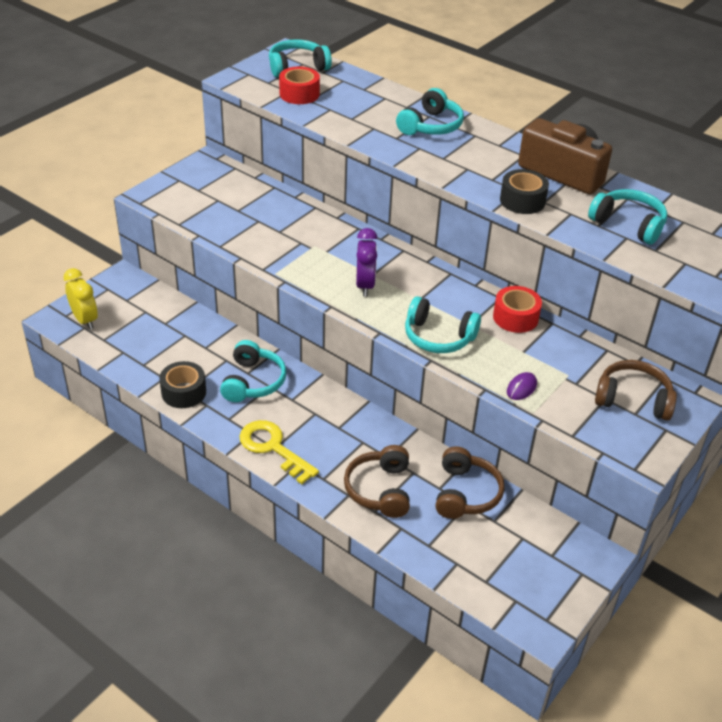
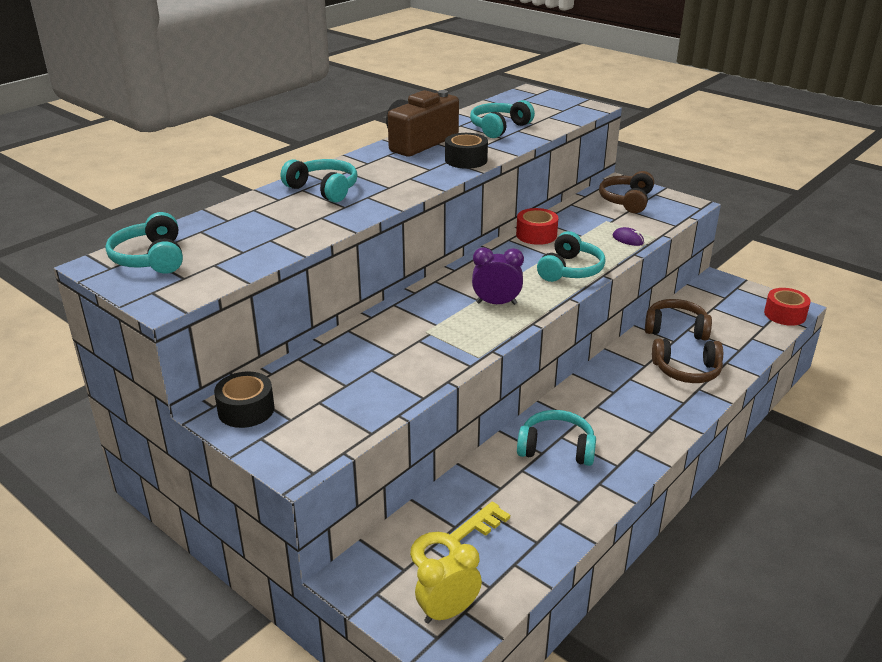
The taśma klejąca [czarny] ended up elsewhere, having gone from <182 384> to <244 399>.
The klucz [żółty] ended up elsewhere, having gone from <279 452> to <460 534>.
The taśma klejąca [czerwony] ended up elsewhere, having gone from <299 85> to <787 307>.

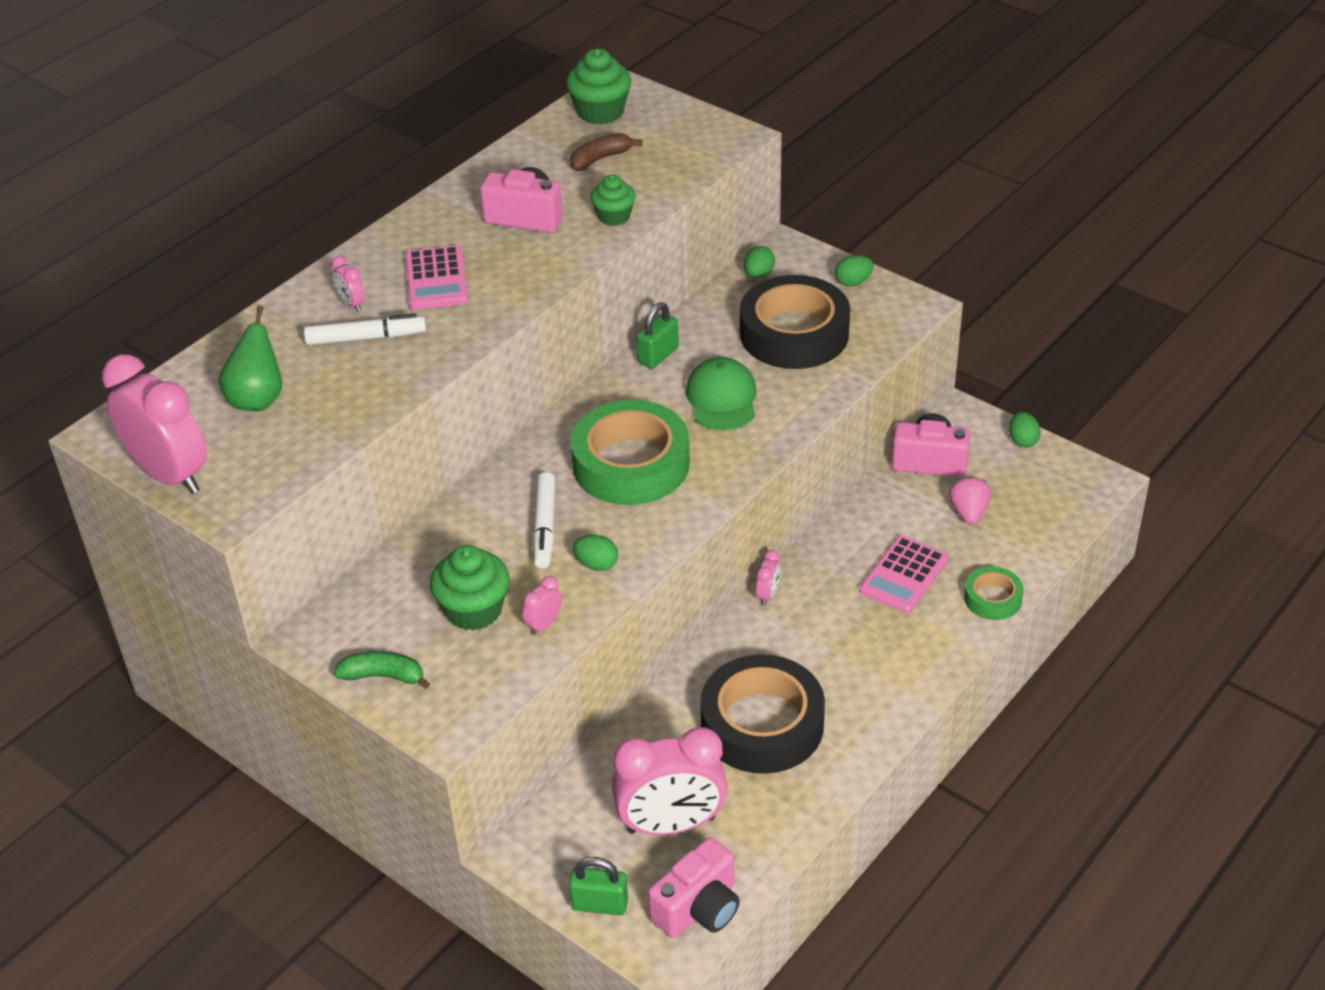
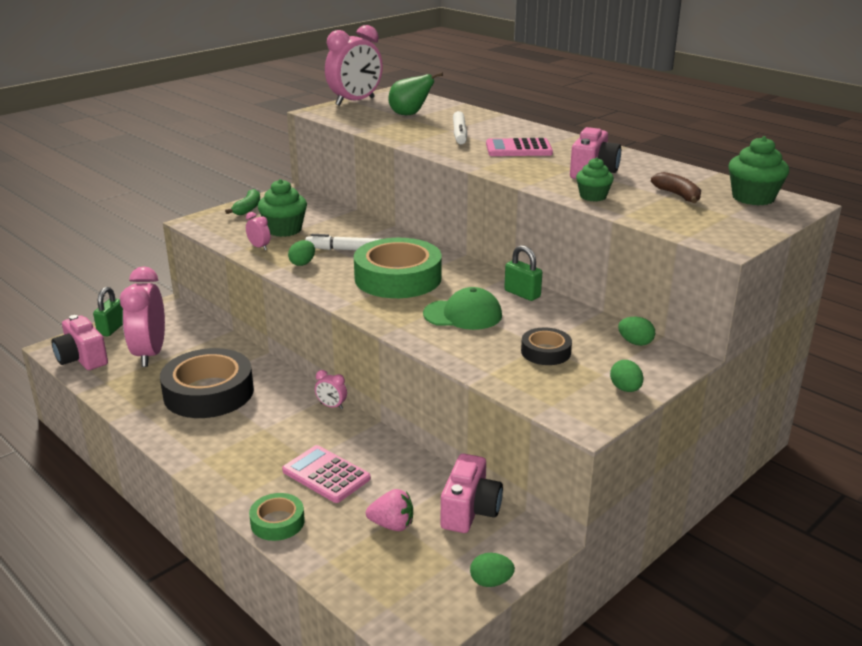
The second view lost the budzik [różowy] at <348 284>.
The size of the taśma klejąca [czarny] at <795 322> changed by a factor of 0.49.

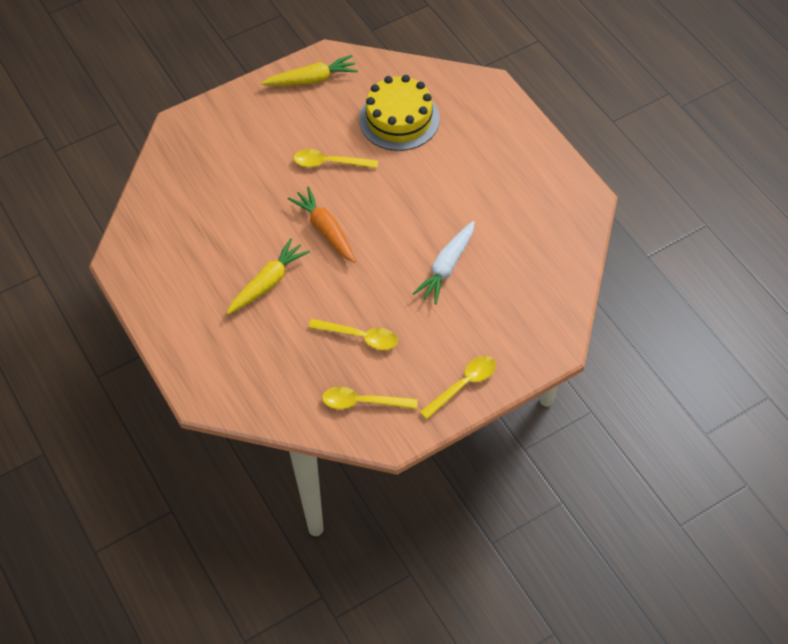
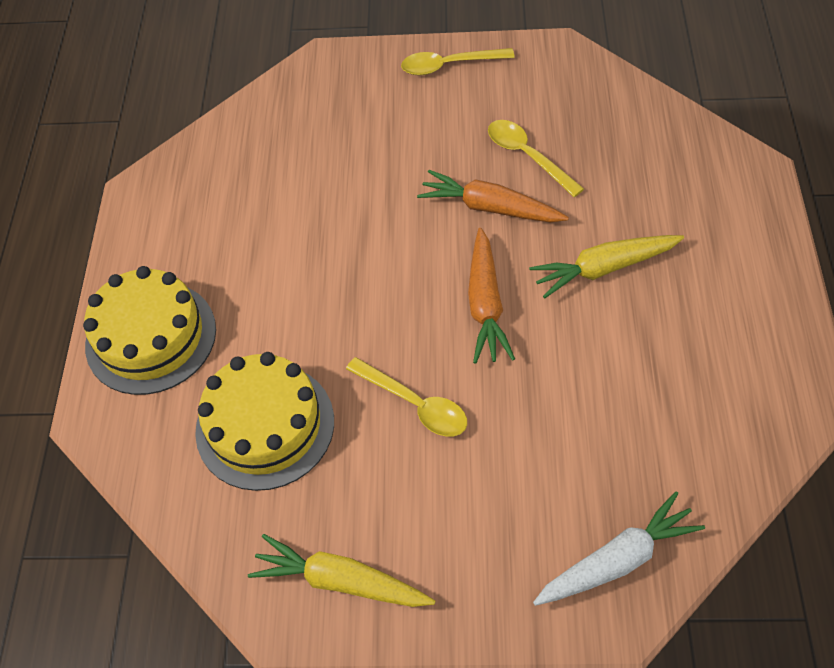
The second view lost the łyżka [żółty] at <370 397>.
The second view gained the tort [żółty] at <149 330>.
The second view gained the marchewka [pomarańczowy] at <493 196>.
The marchewka [biały] ended up elsewhere, having gone from <443 262> to <619 548>.

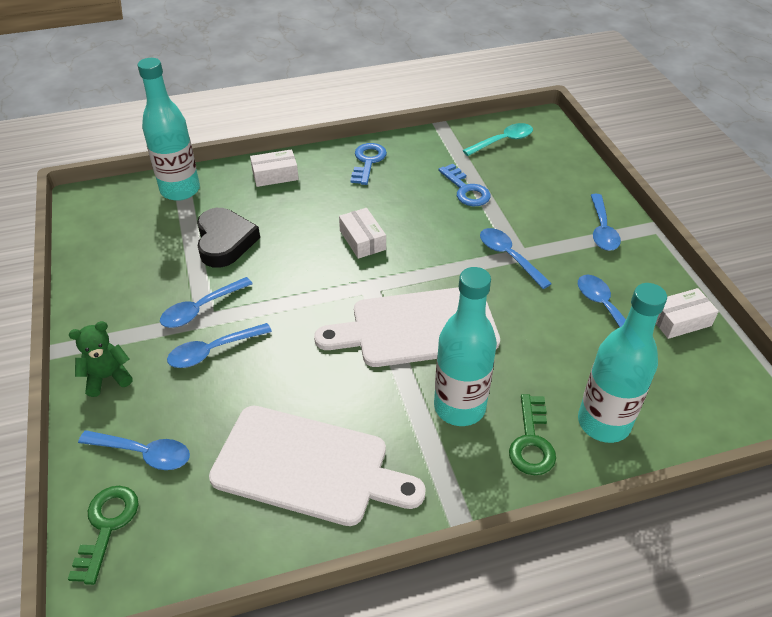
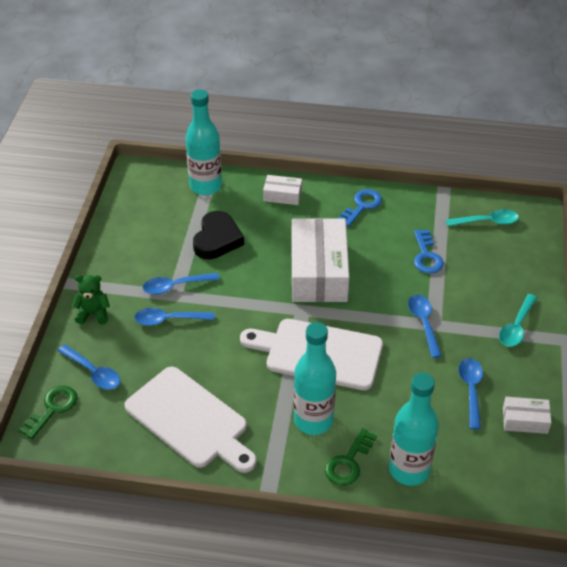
What was the łyżka [niebieski] at <606 222> turned into the łyżka [turkusowy] at <518 320>.
The size of the pudełko [biały] at <362 233> changed by a factor of 2.15.

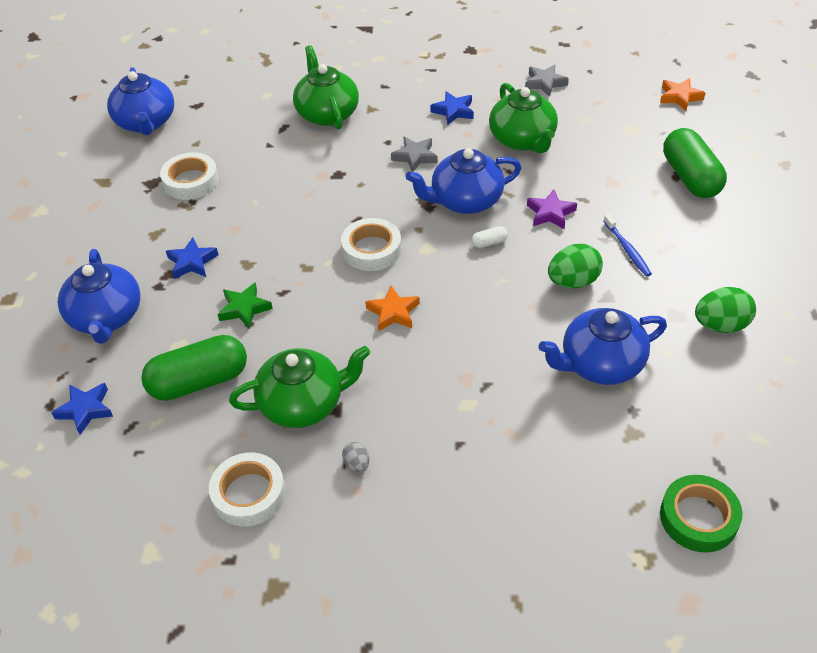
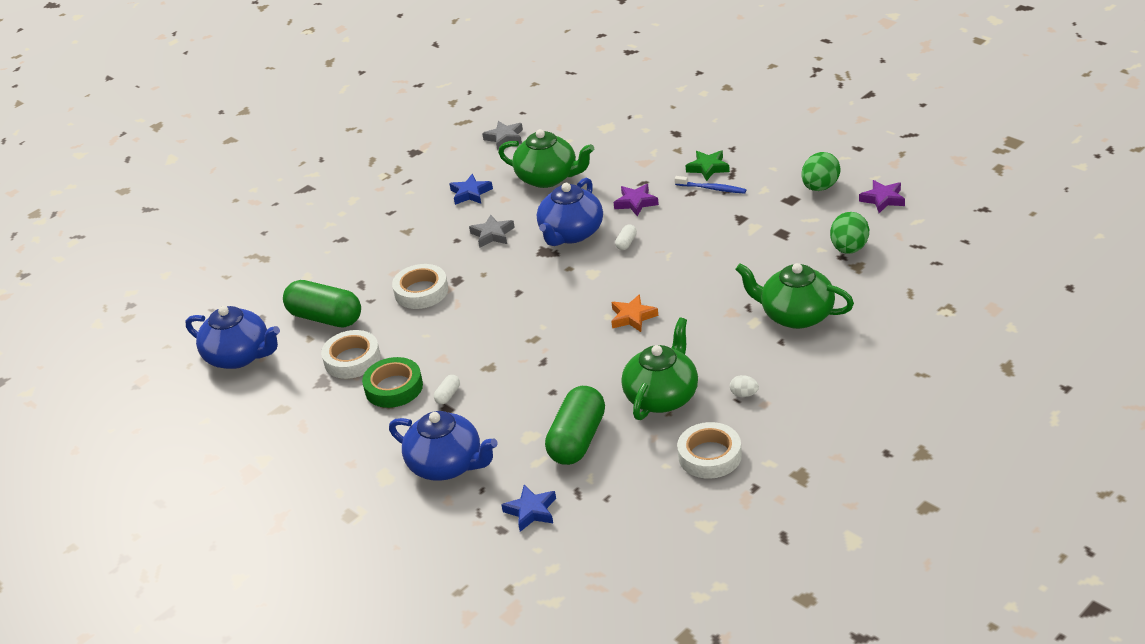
The second view lost the imbryk [niebieski] at <603 346>.
The second view lost the gwiazda [pomarańczowy] at <682 94>.
The second view gained the gwiazda [fioletowy] at <882 196>.
The gwiazda [zielony] ended up elsewhere, having gone from <245 305> to <708 166>.
The imbryk [zielony] ended up elsewhere, having gone from <326 87> to <794 296>.
The taśma klejąca [biały] ended up elsewhere, having gone from <371 244> to <420 286>.
The jajko [zielony] ended up elsewhere, having gone from <575 266> to <849 233>.
The taśma klejąca [zielony] ended up elsewhere, having gone from <701 514> to <392 382>.
The kapsułka [zielony] ended up elsewhere, having gone from <695 163> to <322 304>.
Where the gwiazda [niebieski] stood at <192 258>, the kapsułka [biały] came to stand at <447 389>.
What was the jajko [szary] at <355 457> turned into the jajko [biały] at <744 386>.

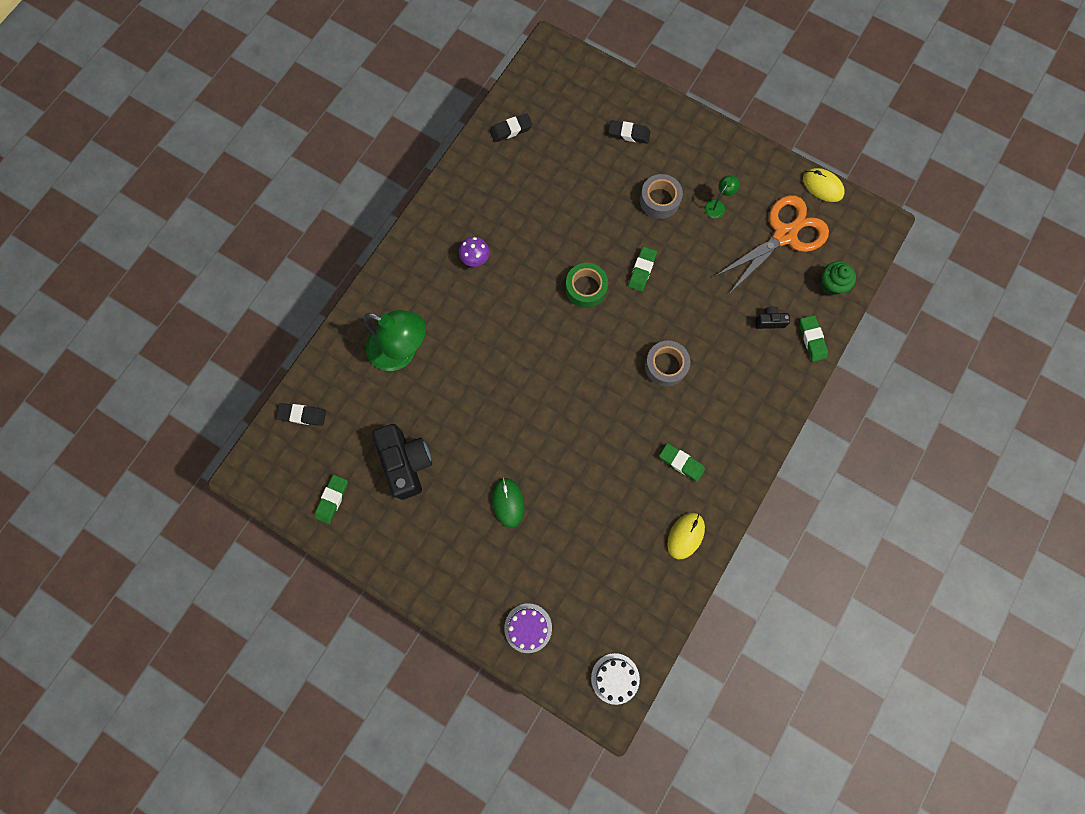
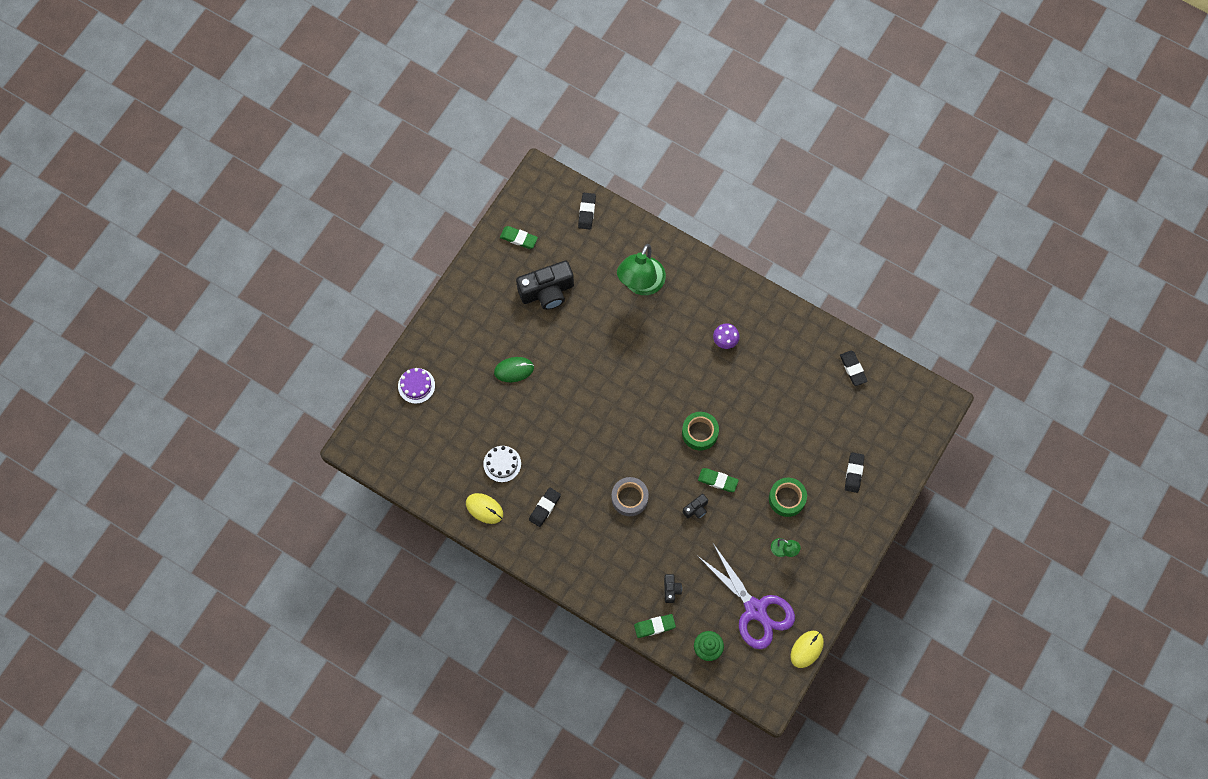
The second view gained the aparat fotograficzny [czarny] at <695 506>.
The tort [biały] ended up elsewhere, having gone from <615 679> to <502 464>.
What was the taśma klejąca [szary] at <661 196> turned into the taśma klejąca [zielony] at <788 497>.
What was the gumka do mazania [zielony] at <682 462> turned into the gumka do mazania [czarny] at <545 507>.
What was the nożyczki [pomarańczowy] at <771 244> turned into the nożyczki [fioletowy] at <746 595>.

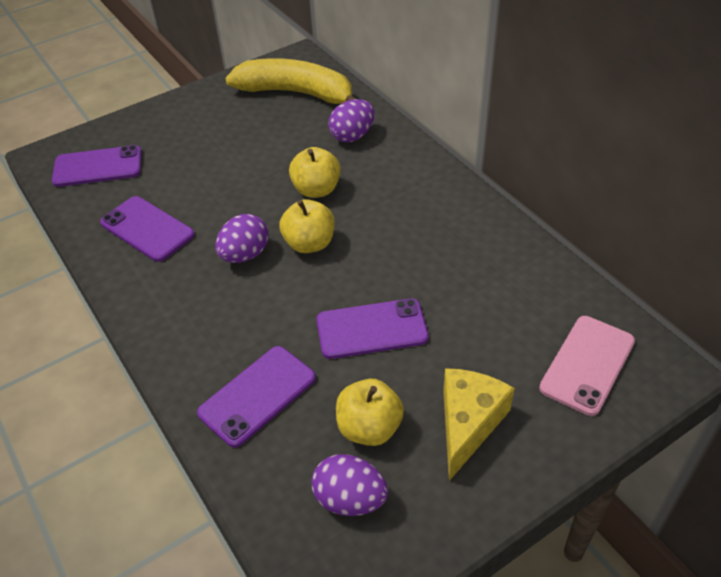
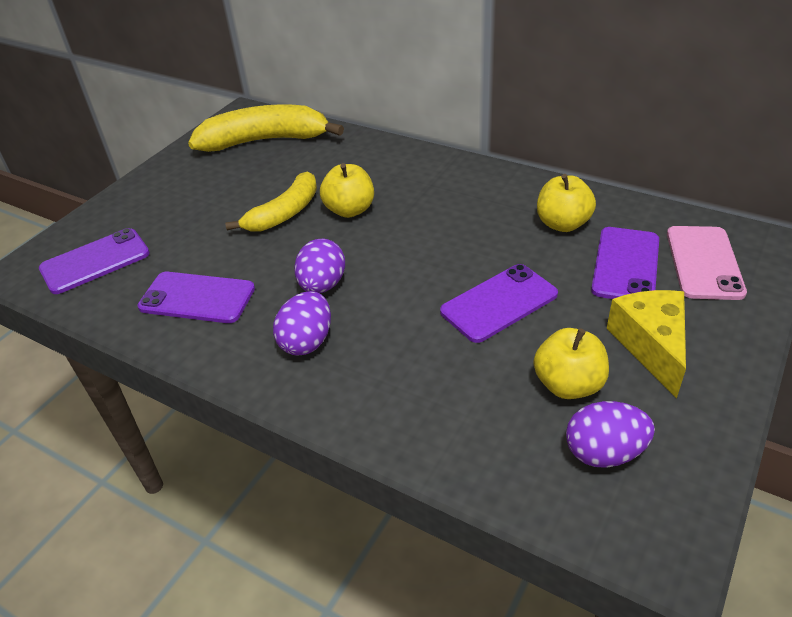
The second view gained the banan [żółty] at <271 201>.
The telefon [fioletowy] ended up elsewhere, having gone from <256 397> to <625 263>.
The jabłko [żółty] ended up elsewhere, having gone from <307 226> to <566 203>.
The jajko [fioletowy] ended up elsewhere, having gone from <352 120> to <302 323>.

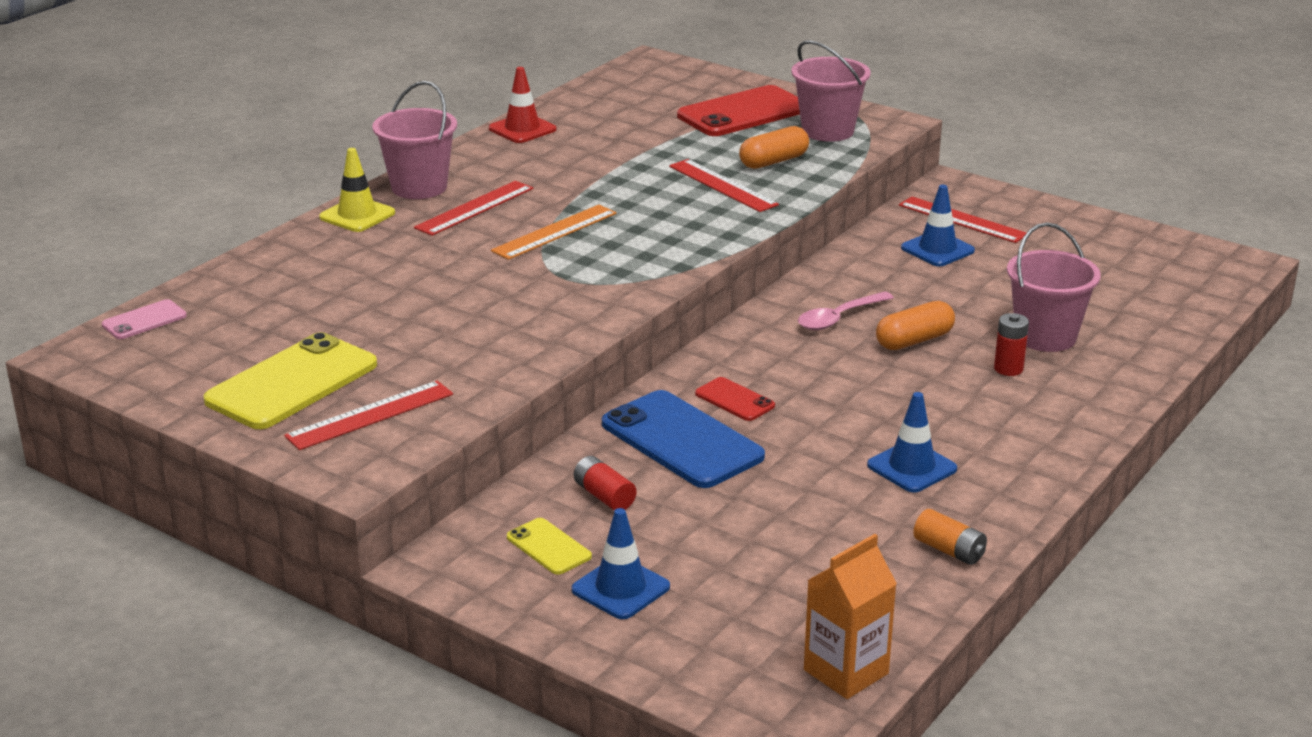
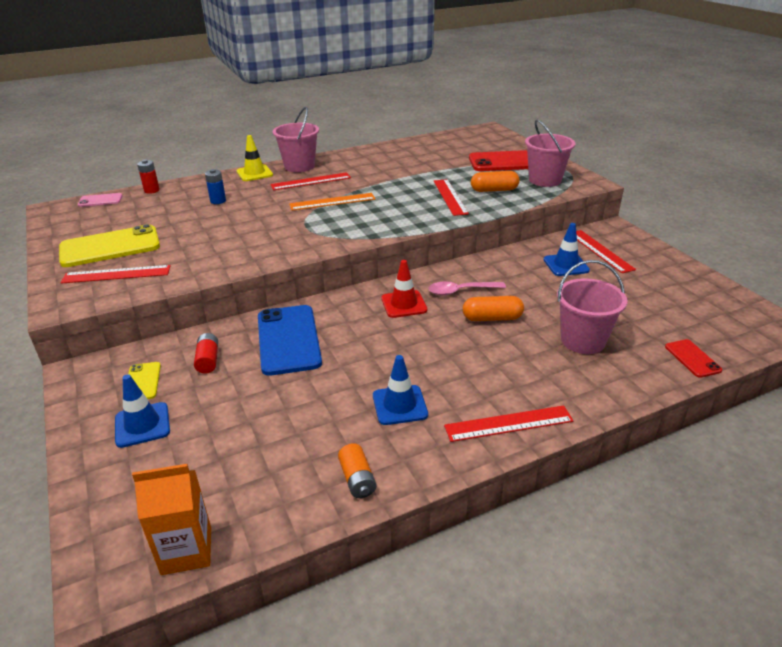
The second view gained the bateria [niebieski] at <215 186>.
The second view gained the linijka [czerwony] at <508 423>.
The pachołek [czerwony] ended up elsewhere, having gone from <522 105> to <404 289>.
The telefon [czerwony] ended up elsewhere, having gone from <735 399> to <693 358>.
The bateria [czerwony] ended up elsewhere, having gone from <1011 344> to <148 176>.

